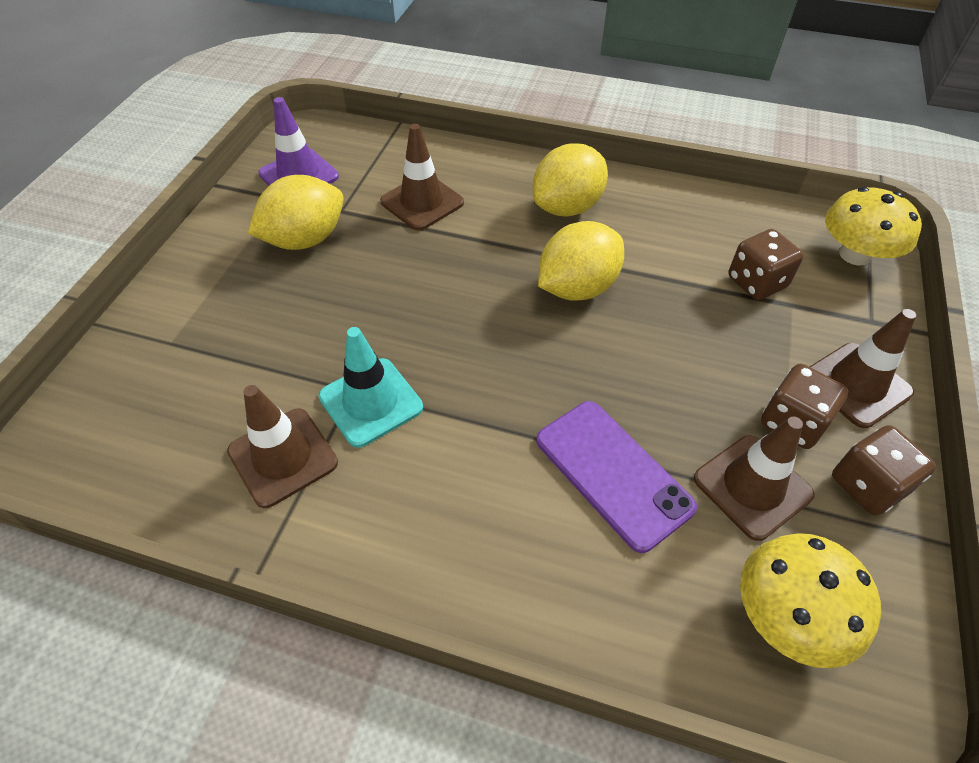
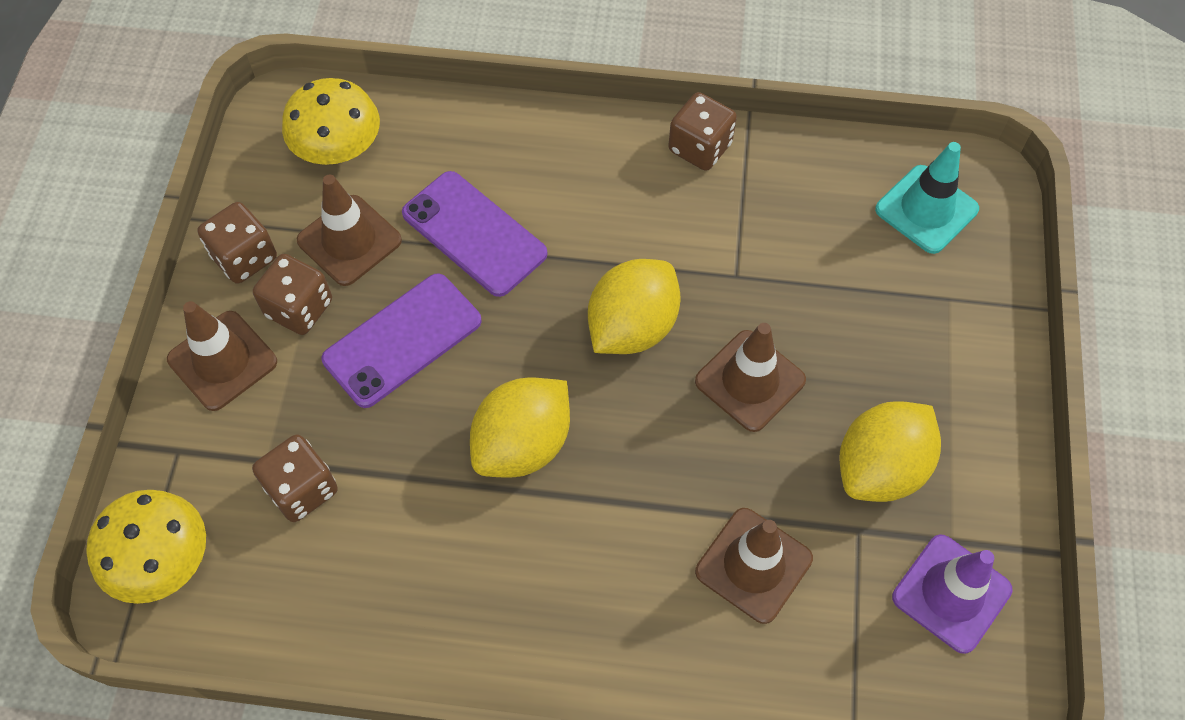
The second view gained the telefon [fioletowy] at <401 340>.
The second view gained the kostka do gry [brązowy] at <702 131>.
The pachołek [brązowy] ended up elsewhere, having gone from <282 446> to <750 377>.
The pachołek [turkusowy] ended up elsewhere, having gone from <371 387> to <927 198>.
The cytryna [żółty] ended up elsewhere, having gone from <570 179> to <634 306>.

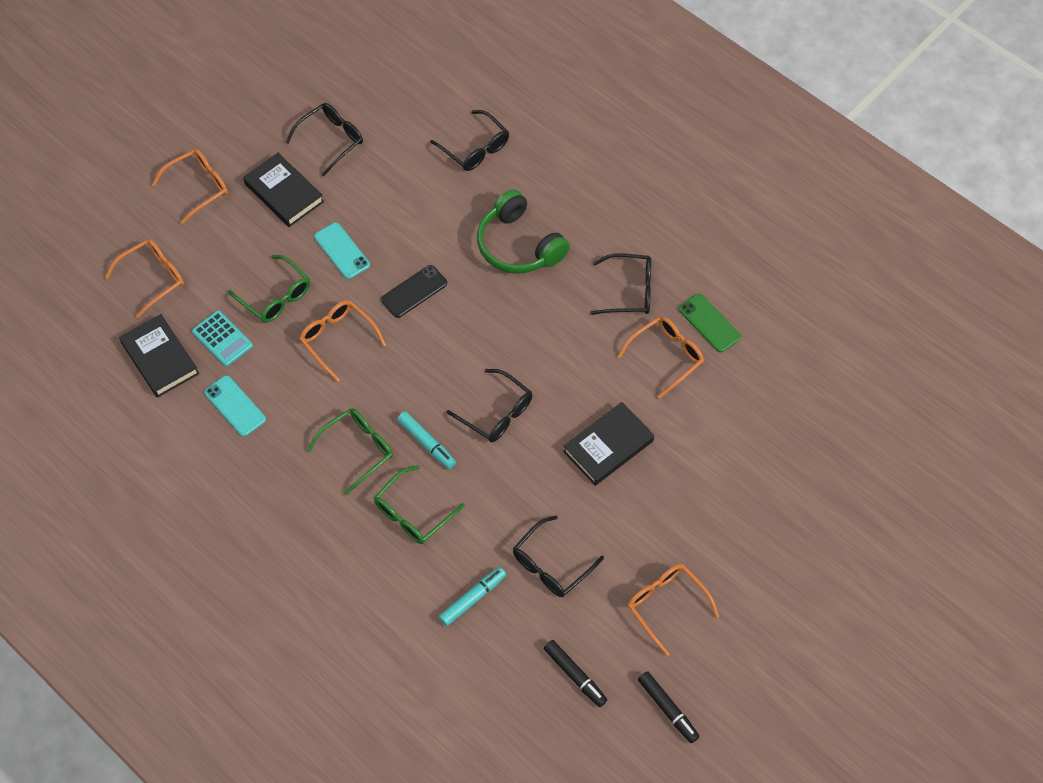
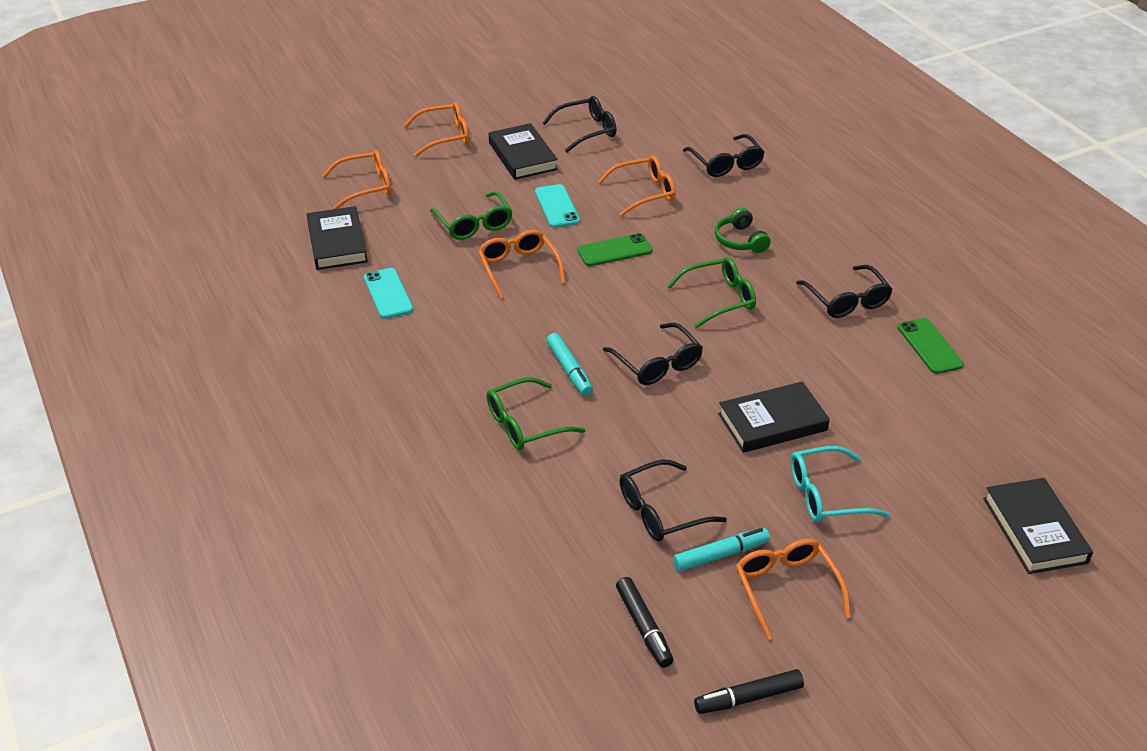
The second view lost the kalkulator [turkusowy] at <222 338>.
The second view gained the okulary [turkusowy] at <840 484>.
The second view gained the książka [czarny] at <1038 526>.
The okulary [zielony] ended up elsewhere, having gone from <350 451> to <711 292>.
The flamaster [turkusowy] ended up elsewhere, having gone from <472 596> to <721 549>.
The okulary [pomarańczowy] ended up elsewhere, having gone from <661 357> to <637 186>.
What was the telefon [czarny] at <414 291> turned into the telefon [zielony] at <614 249>.
The okulary [czarny] at <621 284> ended up facing another way, 45 degrees clockwise from before.
The flamaster [czarny] at <669 707> ended up facing another way, 90 degrees clockwise from before.
The size of the słuchawki [zielony] at <523 231> changed by a factor of 0.58.

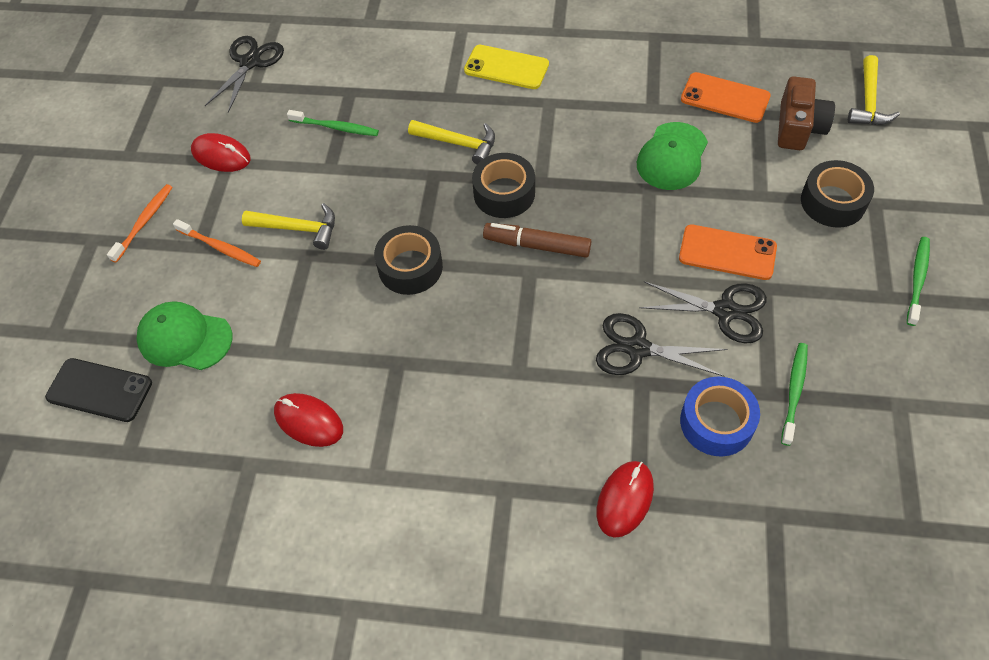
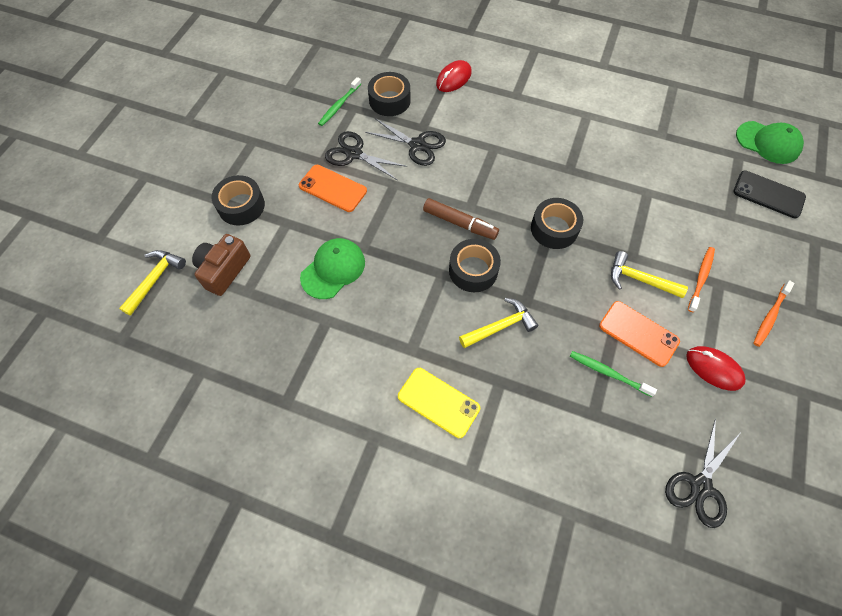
The second view lost the myszka [czerwony] at <308 420>.
The second view lost the szczoteczka do zębów [zielony] at <918 281>.
The czapka [zielony] ended up elsewhere, having gone from <184 335> to <770 142>.
The telefon [pomarańczowy] ended up elsewhere, having gone from <726 97> to <639 334>.
What was the taśma klejąca [niebieski] at <720 416> turned into the taśma klejąca [czarny] at <389 94>.
The szczoteczka do zębów [pomarańczowy] at <217 243> ended up facing another way, 75 degrees clockwise from before.
The młotek [żółty] at <451 142> ended up facing another way, 120 degrees clockwise from before.

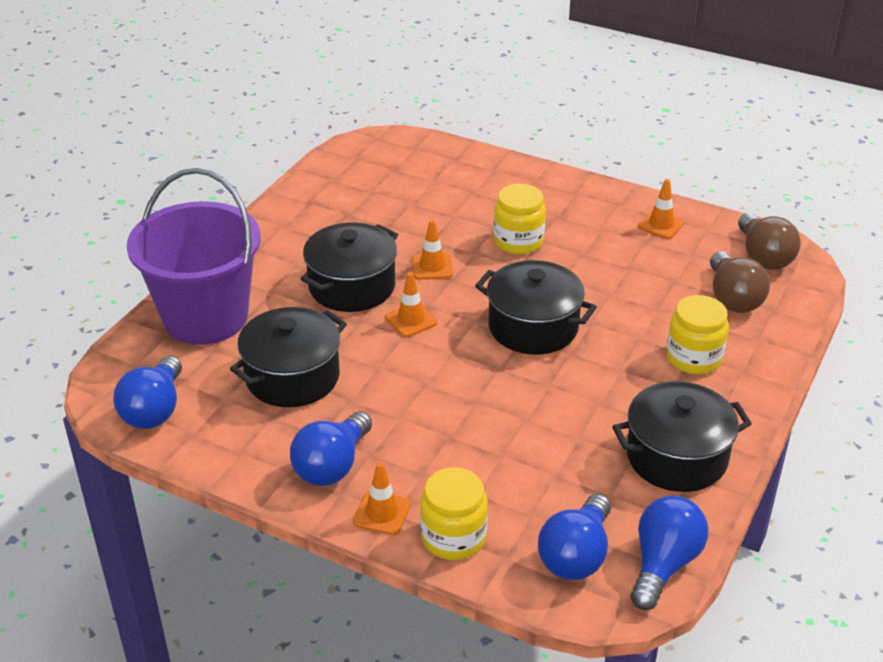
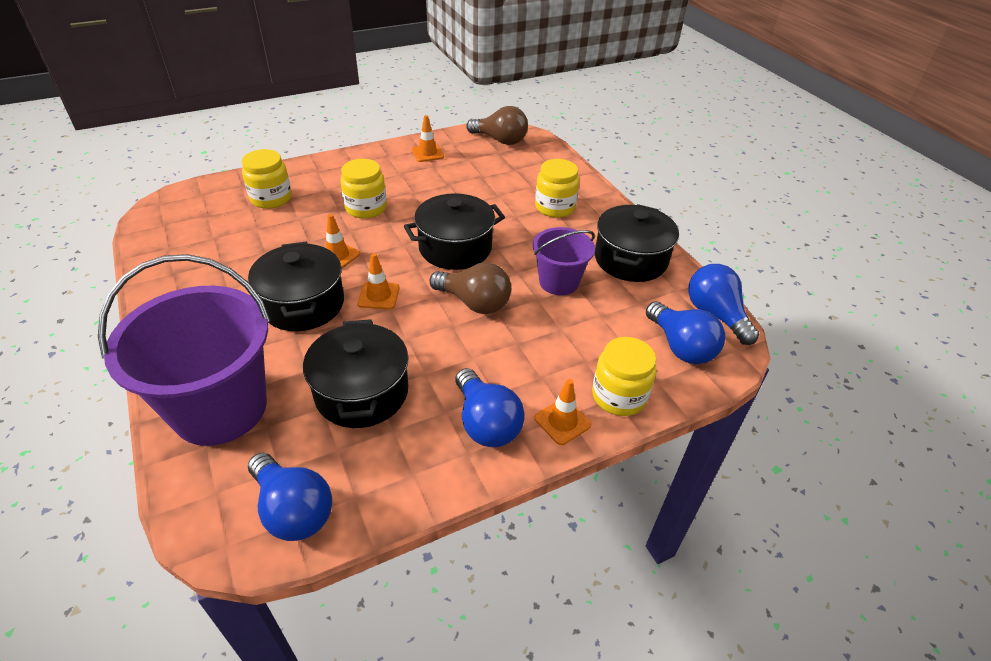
The second view gained the słoik [żółty] at <267 179>.
The second view gained the wiadro [fioletowy] at <564 261>.
The żarówka [brązowy] ended up elsewhere, having gone from <740 282> to <470 288>.

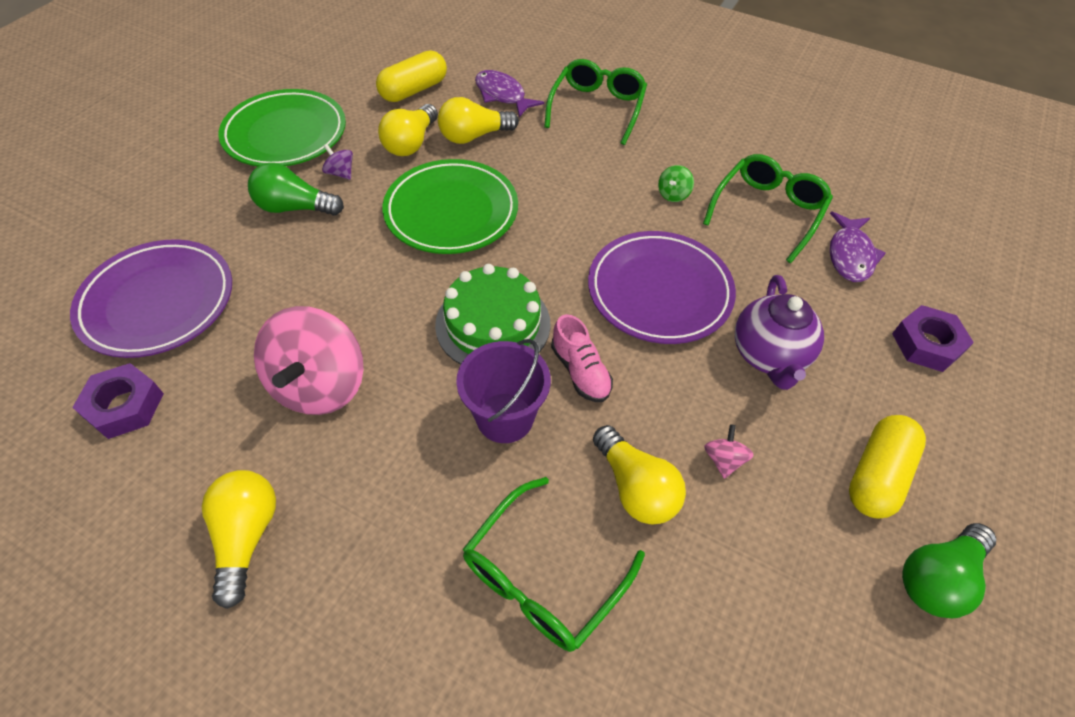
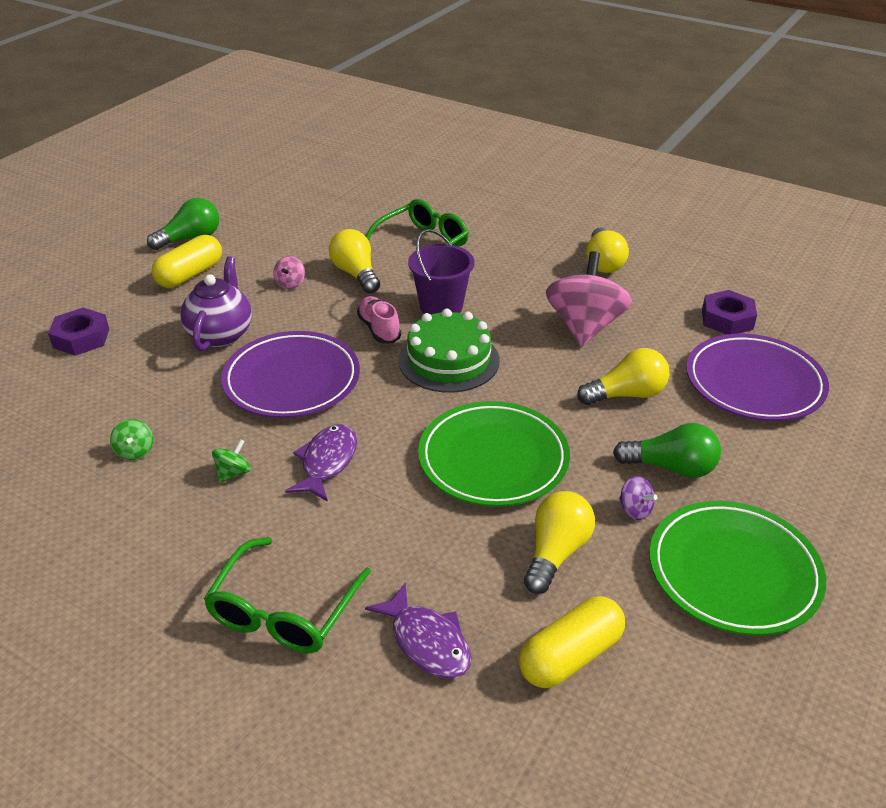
The żarówka [żółty] ended up elsewhere, having gone from <478 120> to <623 376>.
The ryba [fioletowy] ended up elsewhere, having gone from <858 246> to <321 463>.
Where the okulary [zielony] stood at <768 208>, the bączek [zielony] came to stand at <131 439>.

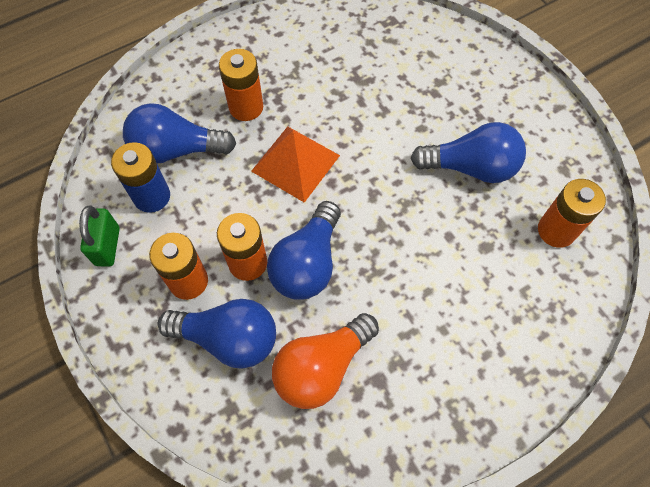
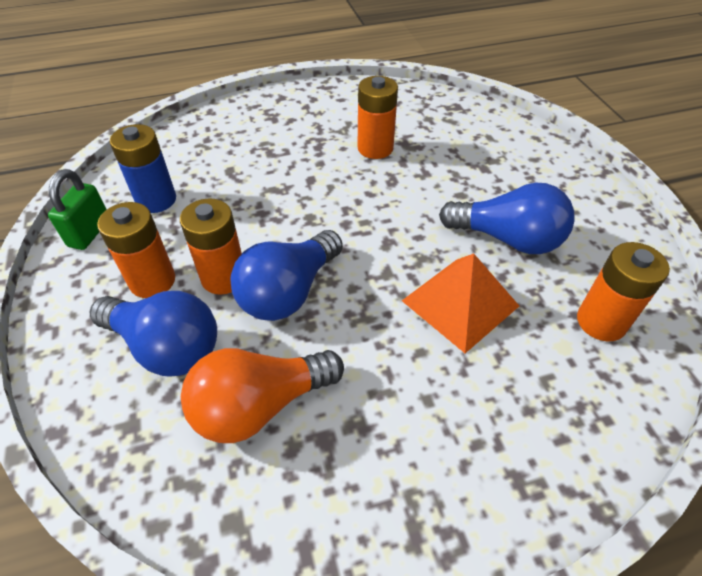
The second view lost the żarówka [niebieski] at <179 133>.
The bateria [pomarańczowy] ended up elsewhere, having gone from <241 85> to <378 117>.
The piramida [pomarańczowy] ended up elsewhere, having gone from <295 164> to <460 303>.

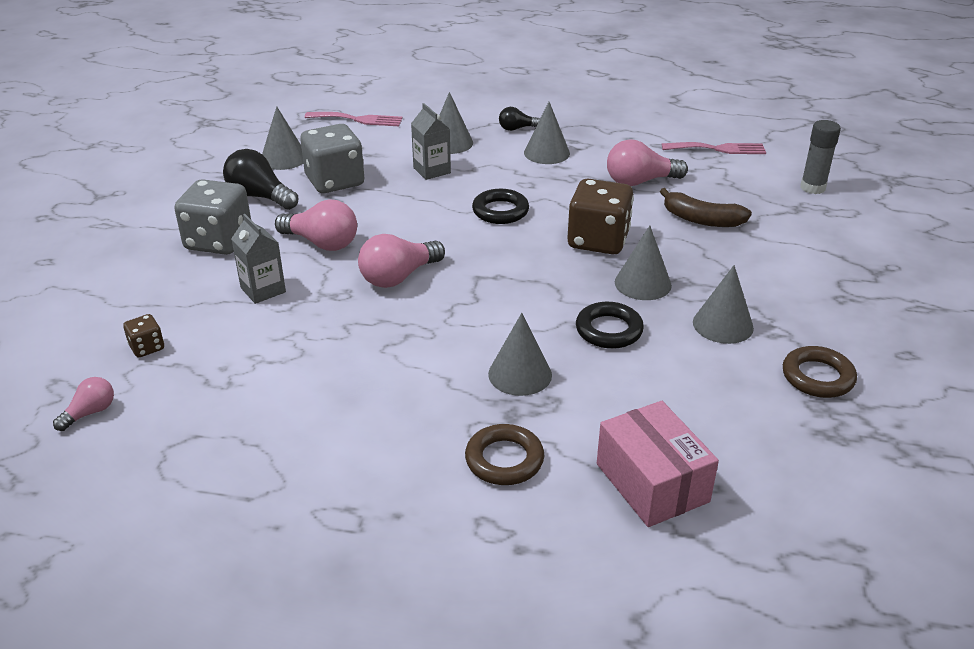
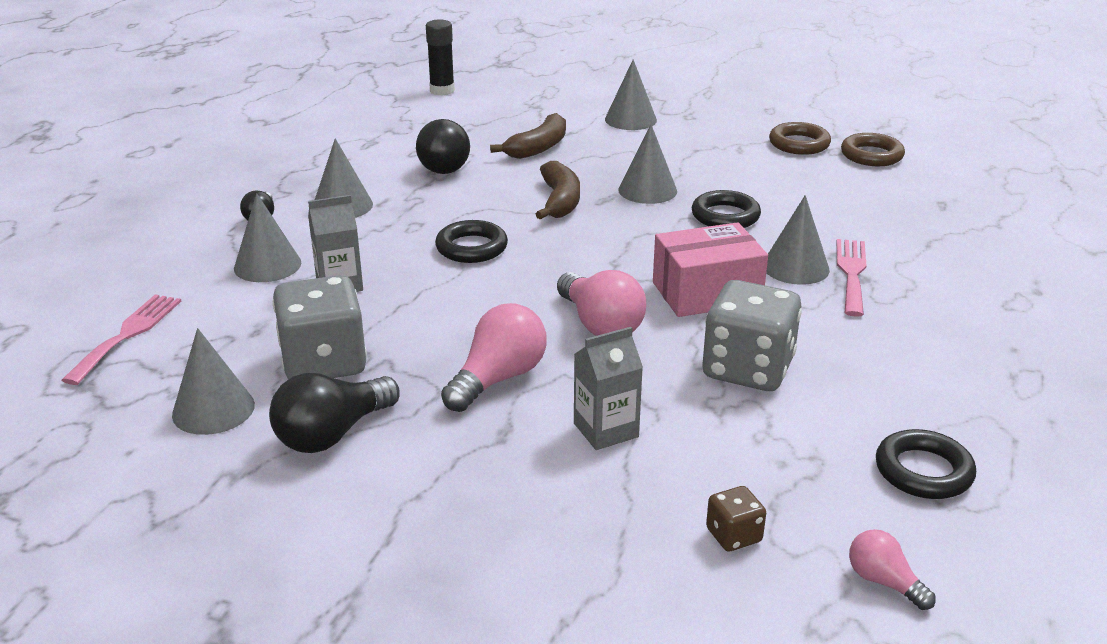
The second view lost the klej w sztyfcie [szary] at <820 157>.
The second view gained the klej w sztyfcie [czarny] at <440 57>.
The second view gained the pierścień [czarny] at <926 464>.
The kostka do gry [szary] ended up elsewhere, having gone from <212 217> to <752 335>.
The pierścień [brązowy] ended up elsewhere, having gone from <504 454> to <873 149>.
The pudełko [różowy] ended up elsewhere, having gone from <658 464> to <710 269>.
The widelec [różowy] ended up elsewhere, having gone from <714 148> to <852 278>.
The stożek [szary] ended up elsewhere, having gone from <723 304> to <631 94>.
Where the kostka do gry [brązowy] stood at <600 216>, the banan [brązowy] came to stand at <558 190>.
What was the żarówka [różowy] at <647 162> turned into the żarówka [czarny] at <443 146>.

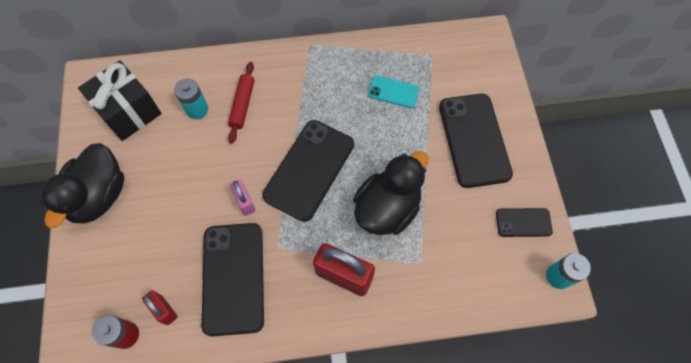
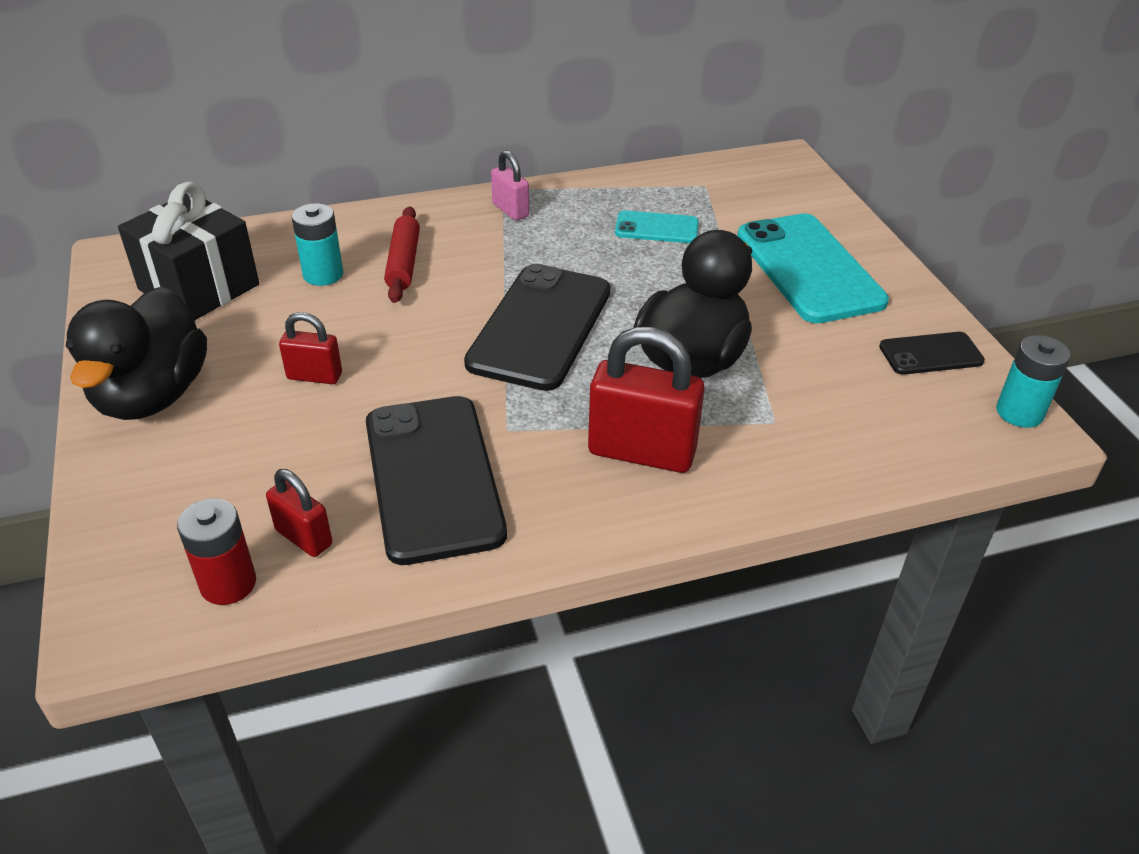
The second view gained the kłódka [czerwony] at <310 348>.
The kłódka [różowy] ended up elsewhere, having gone from <242 198> to <510 185>.
What was the telefon [czarny] at <476 141> turned into the telefon [turkusowy] at <813 268>.

